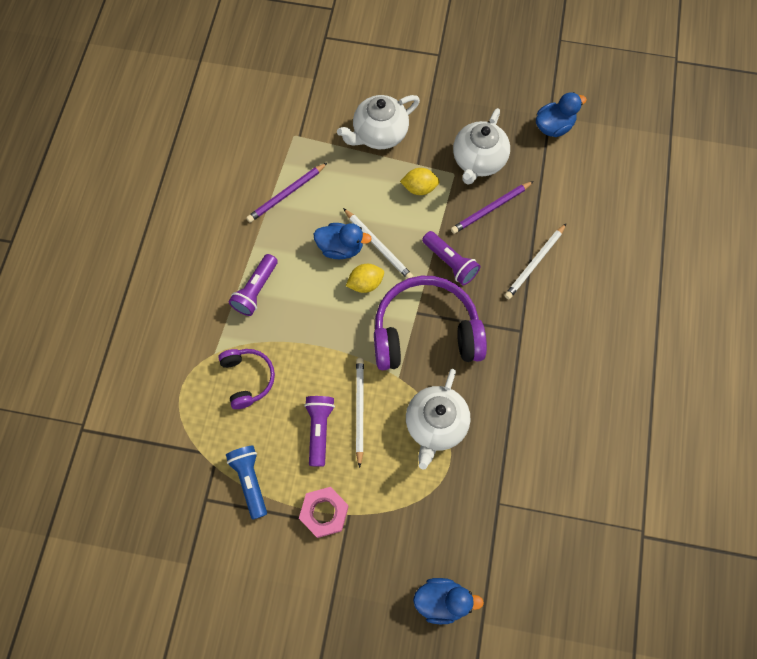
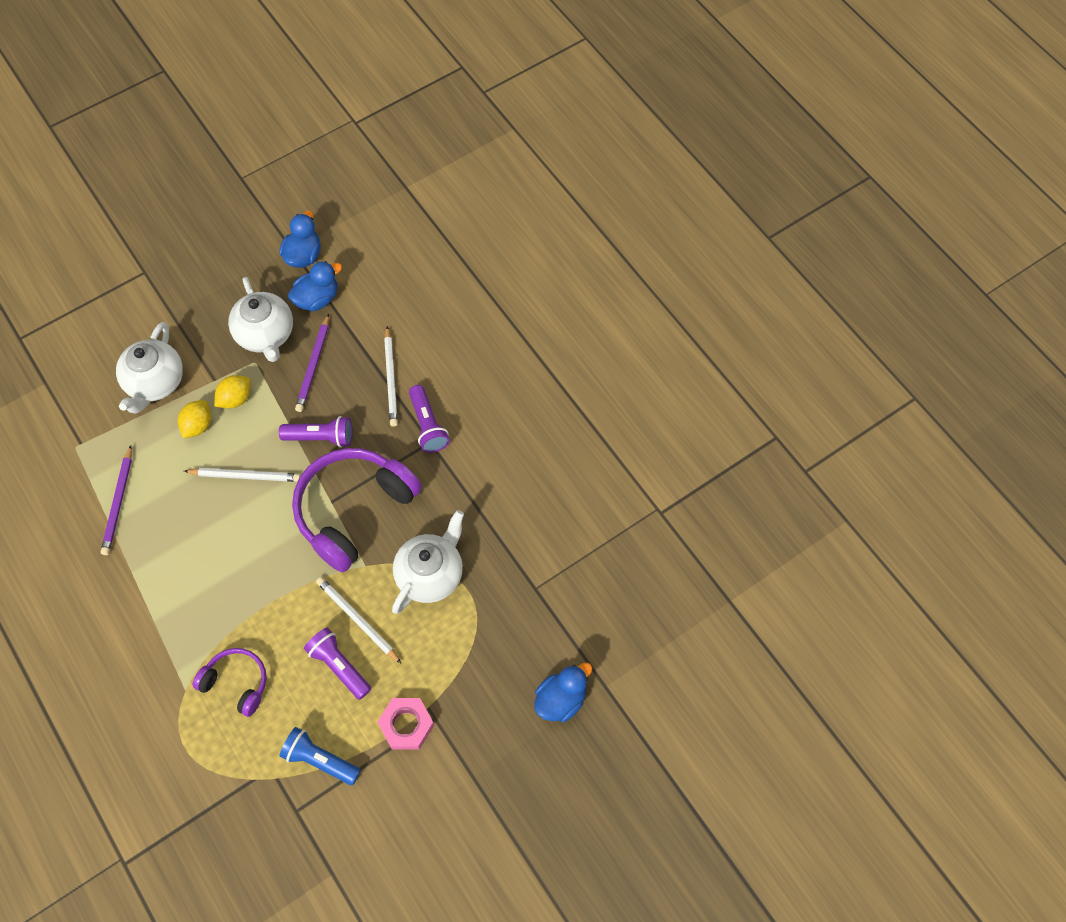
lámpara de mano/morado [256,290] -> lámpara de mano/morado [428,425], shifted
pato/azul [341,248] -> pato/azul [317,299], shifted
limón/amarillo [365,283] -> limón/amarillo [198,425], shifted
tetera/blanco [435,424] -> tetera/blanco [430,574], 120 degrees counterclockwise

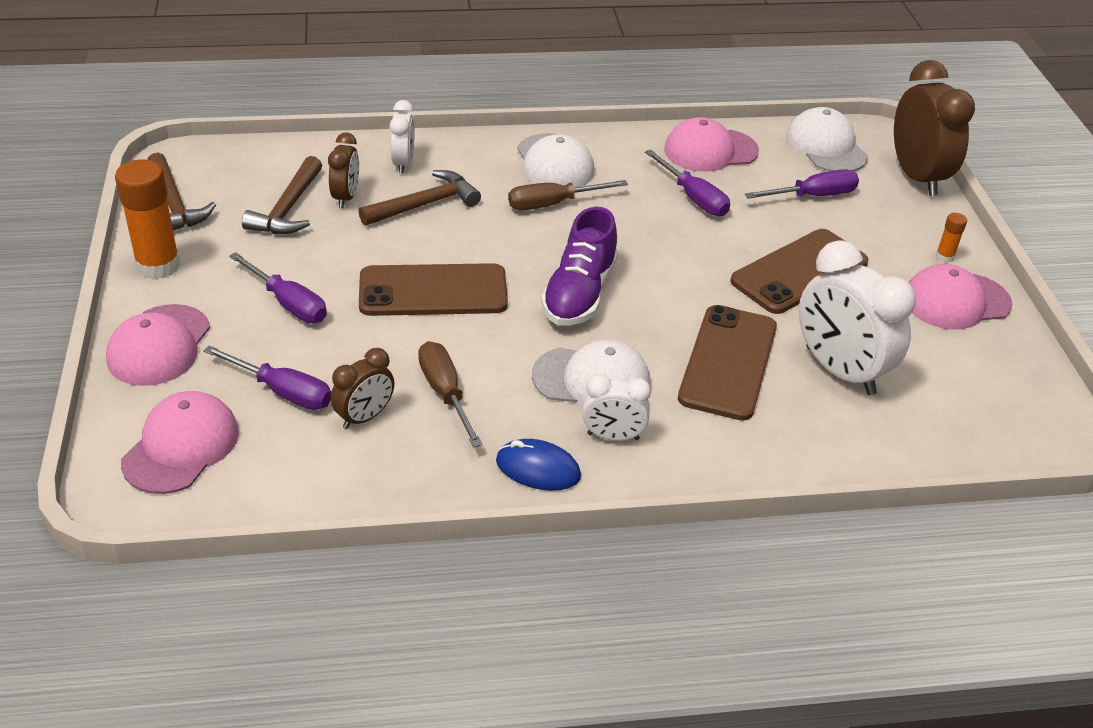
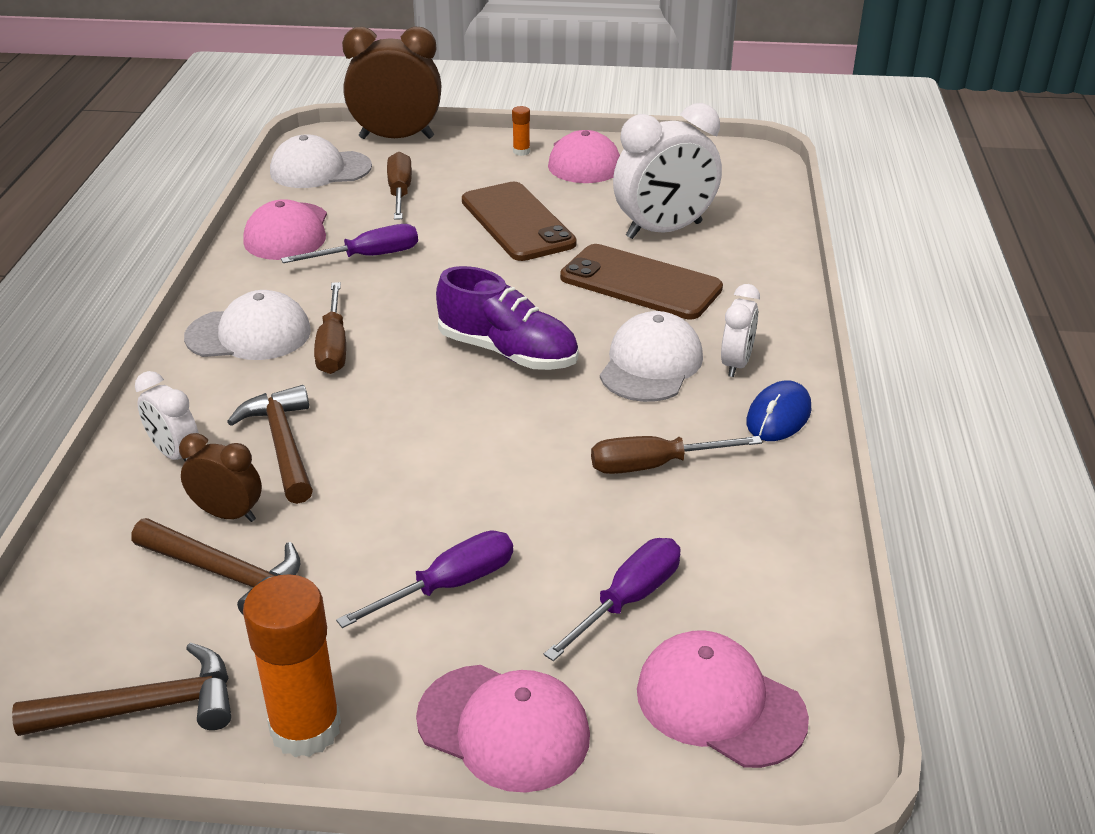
despertador/marrón [364,417] -> none
móvil/marrón [433,291] -> none
destornillador/morado [813,196] -> destornillador/marrón [400,192]
despertador/blanco [403,163] -> despertador/blanco [175,454], 150 degrees counterclockwise

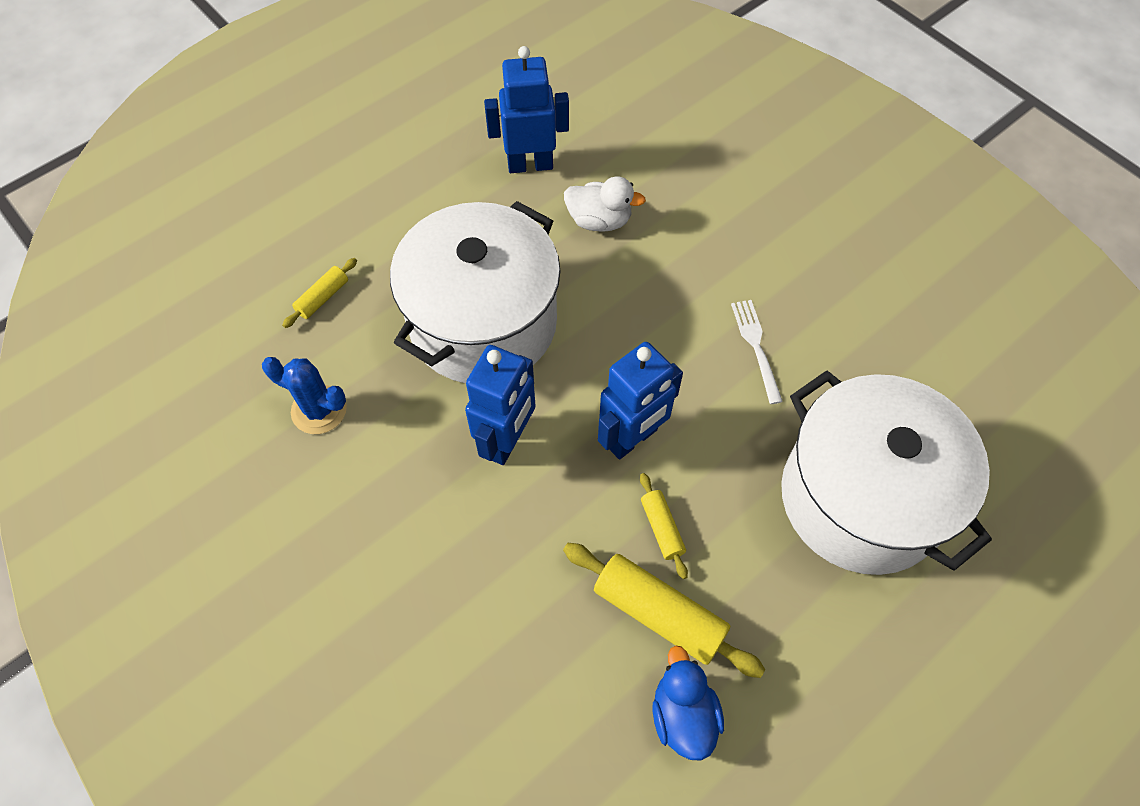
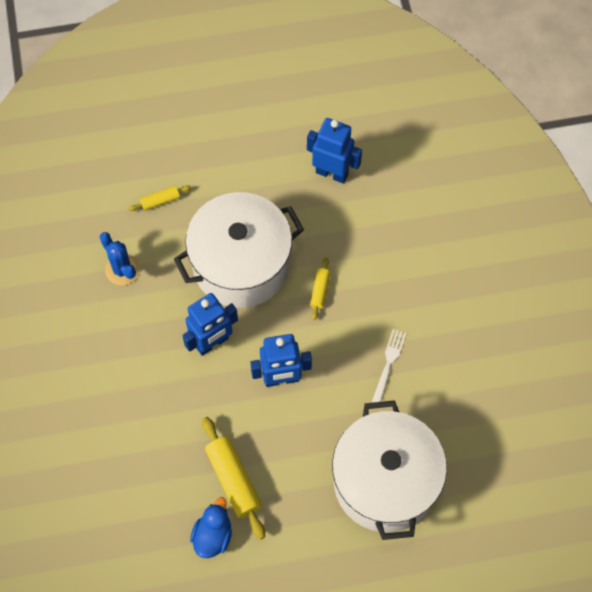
pato/blanco [599,220] -> none
rodillo/amarillo [662,528] -> rodillo/amarillo [320,291], shifted

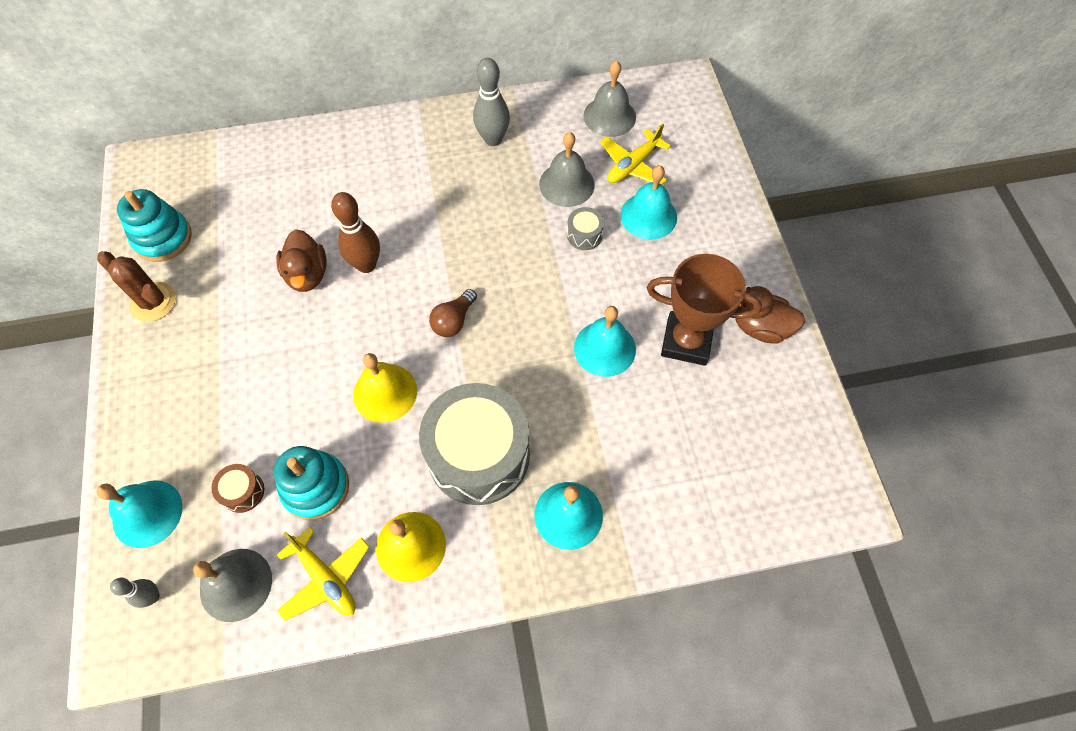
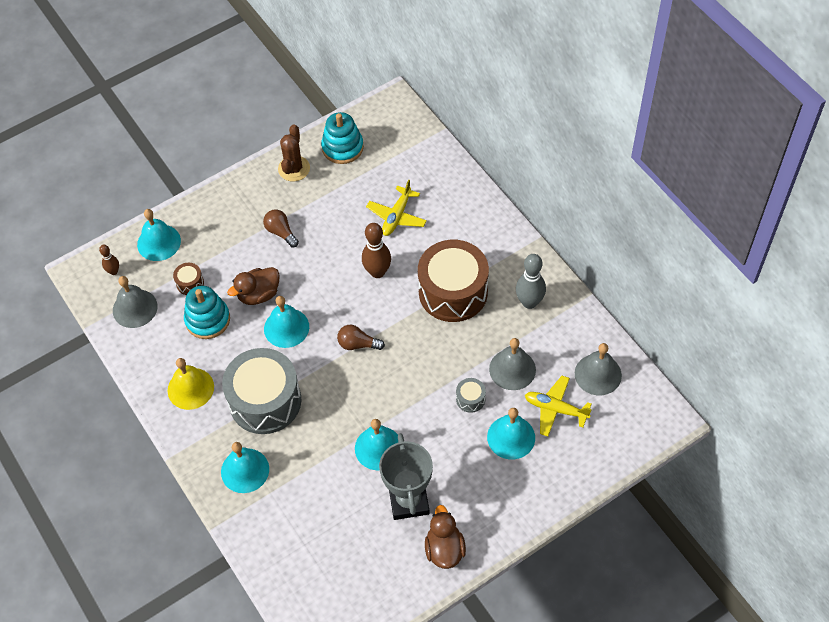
none -> bombilla/marrón [281,232]
none -> tambor/marrón [453,292]
pato/marrón [307,274] -> pato/marrón [258,294], shifted
avión/amarillo [325,578] -> avión/amarillo [397,216], shifted
bolo/gris [153,596] -> bolo/marrón [113,271]
campana/amarillo [385,392] -> campana/turquesa [286,327]
trofeo/marrón [686,341] -> trofeo/gris [409,500]

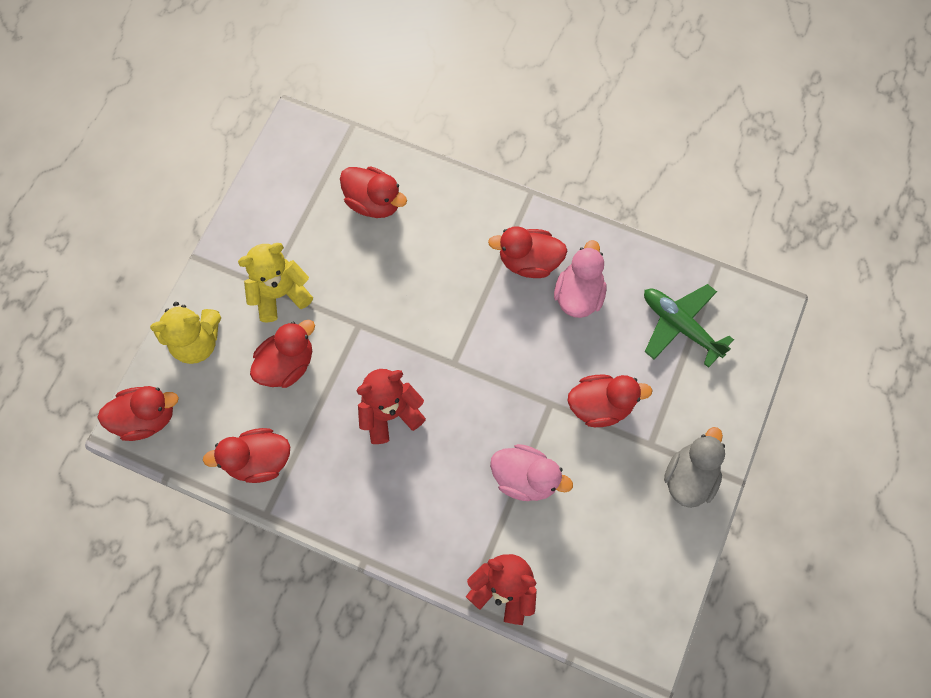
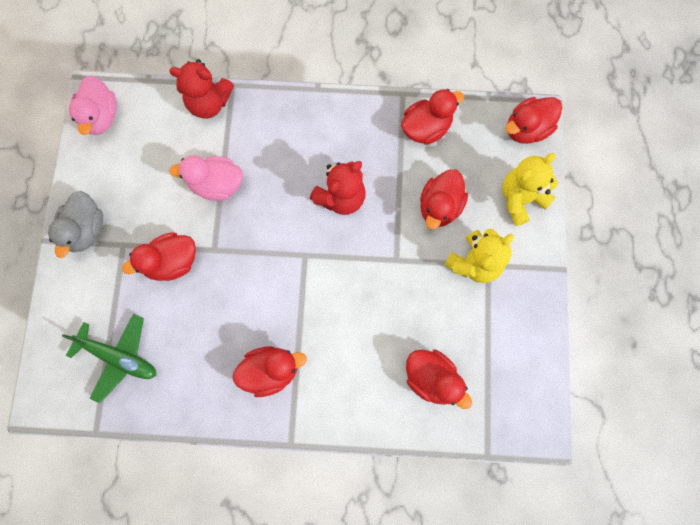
pato/rosa [578,294] -> pato/rosa [101,117], shifted
pato/rojo [374,202] -> pato/rojo [432,378], 150 degrees counterclockwise

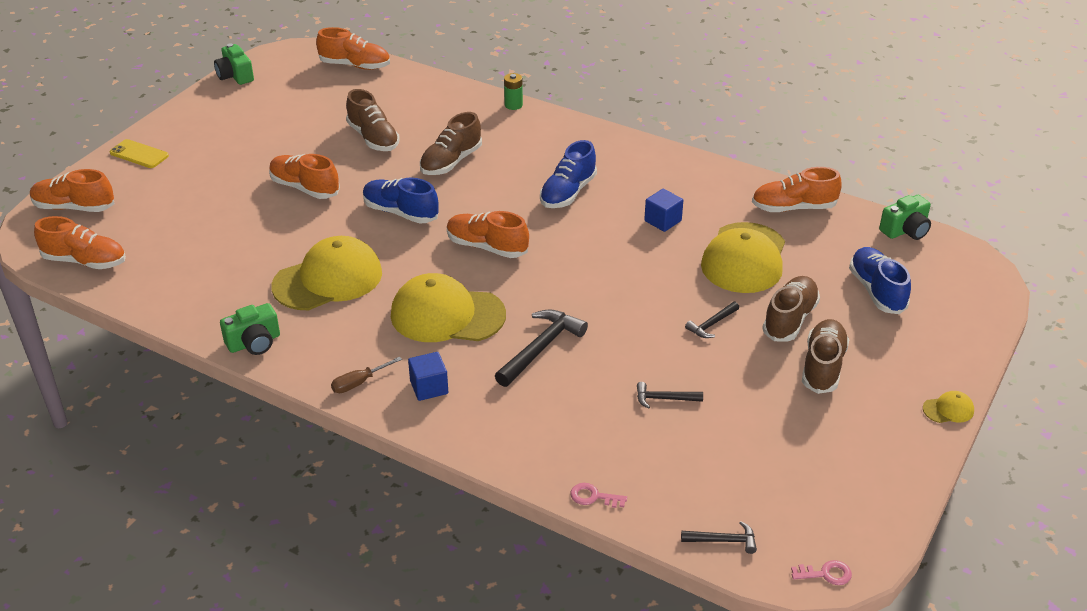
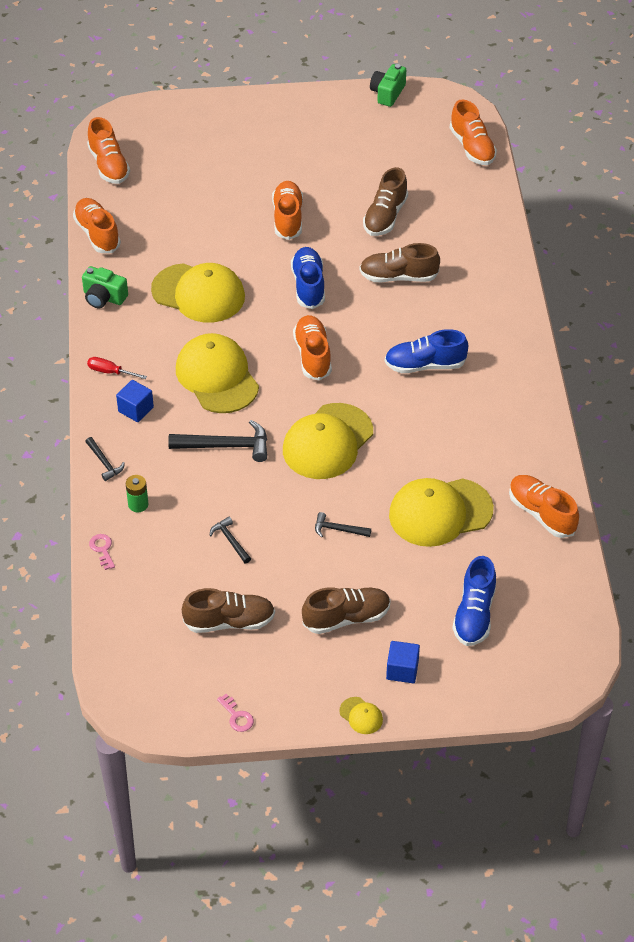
móvil/amarillo [139,154] -> none
cámara/verde [905,230] -> none
none -> gorra/amarillo [327,442]
zapato/naranja [74,207] -> zapato/naranja [97,234], shifted
pila/verde [513,105] -> pila/verde [138,504], shifted
cubo/azul [662,221] -> cubo/azul [402,670], shifted
martillo/negro [723,540] -> martillo/negro [104,462], shifted
zapato/marrón [790,319] -> zapato/marrón [229,622], shifted
llave/rosa [825,574] -> llave/rosa [237,716], shifted
destornillador/marrón [358,383] -> destornillador/rojo [110,372]
zapato/azul [876,291] -> zapato/azul [474,614], 150 degrees clockwise

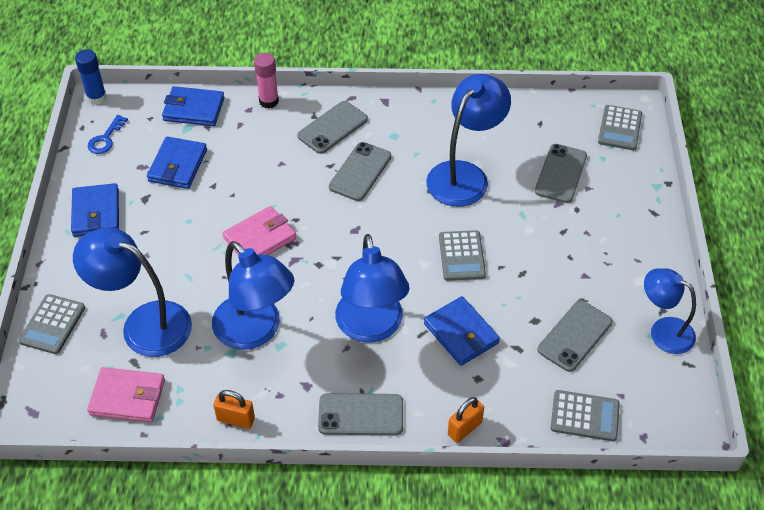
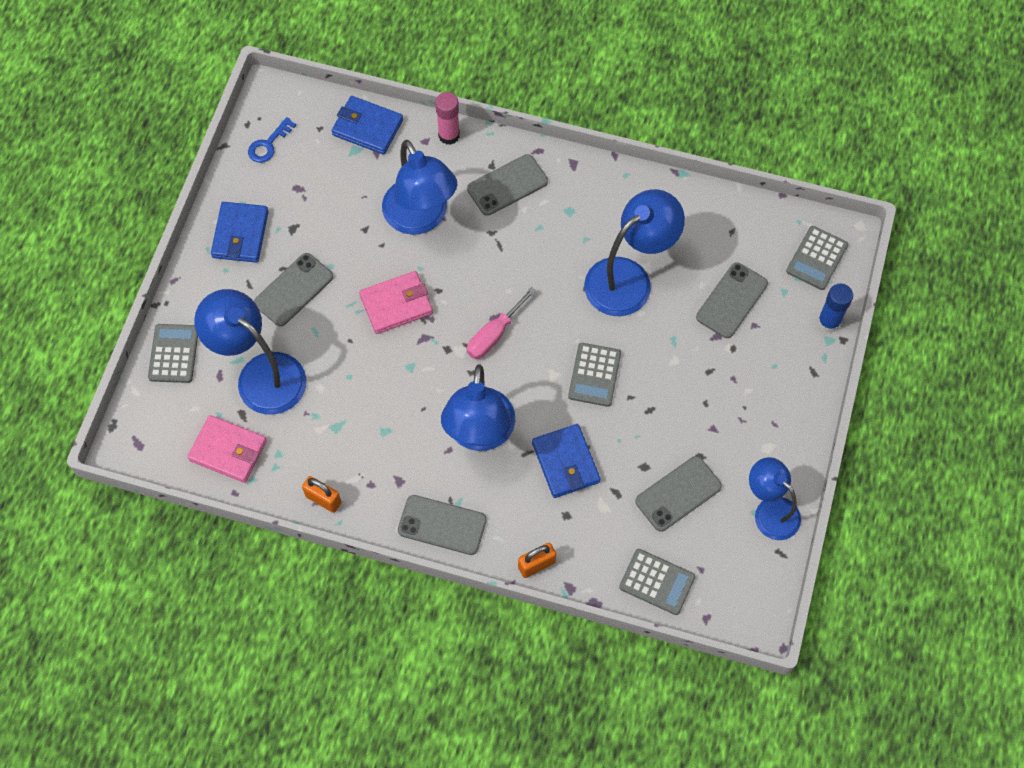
cartera/azul [177,165] -> none
none -> destornillador/rosa [494,334]
barra de pegamento/azul [97,98] -> barra de pegamento/azul [828,322], shifted
lámpara/azul [255,331] -> lámpara/azul [421,218], shifted
móvil/gris [360,172] -> móvil/gris [294,290], shifted
calculadora/gris [52,324] -> calculadora/gris [173,354], 150 degrees clockwise

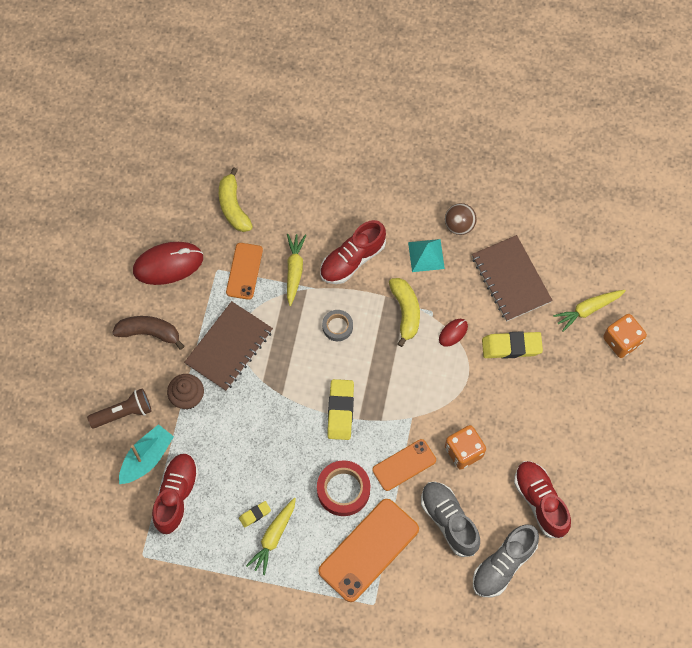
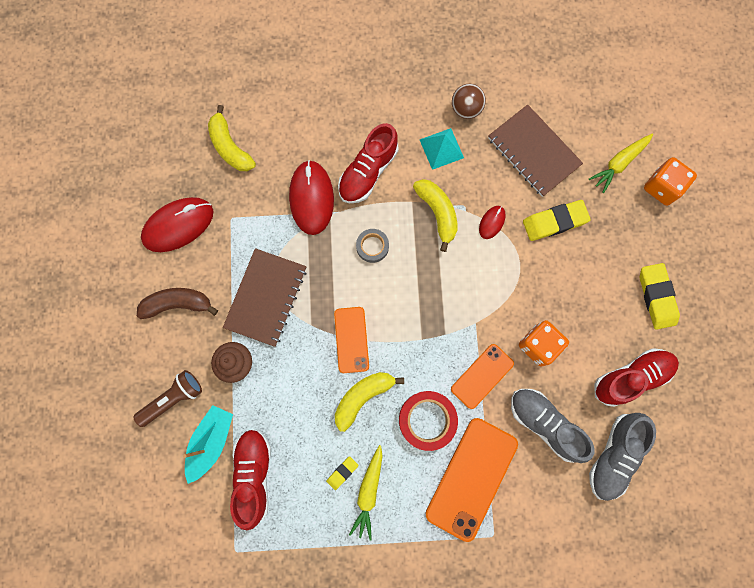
none -> plátano/amarillo [363,397]
móvil/naranja [244,271] -> móvil/naranja [351,339], shifted
goma de borrar/amarillo [340,411] -> goma de borrar/amarillo [656,297], shifted
zanahoria/amarillo [294,270] -> ratón/rojo [311,198]
zapato/rojo [540,502] -> zapato/rojo [631,377], 105 degrees clockwise

